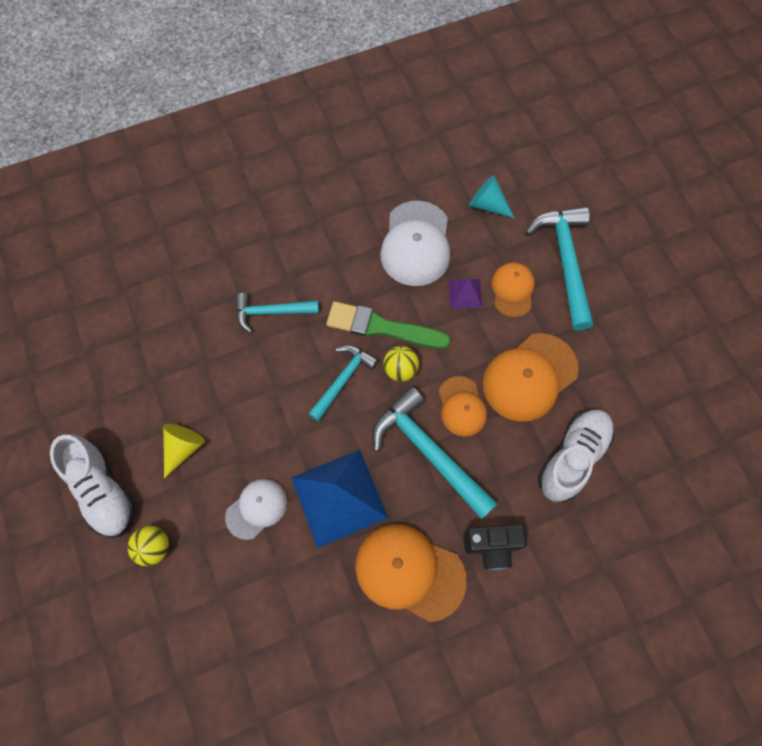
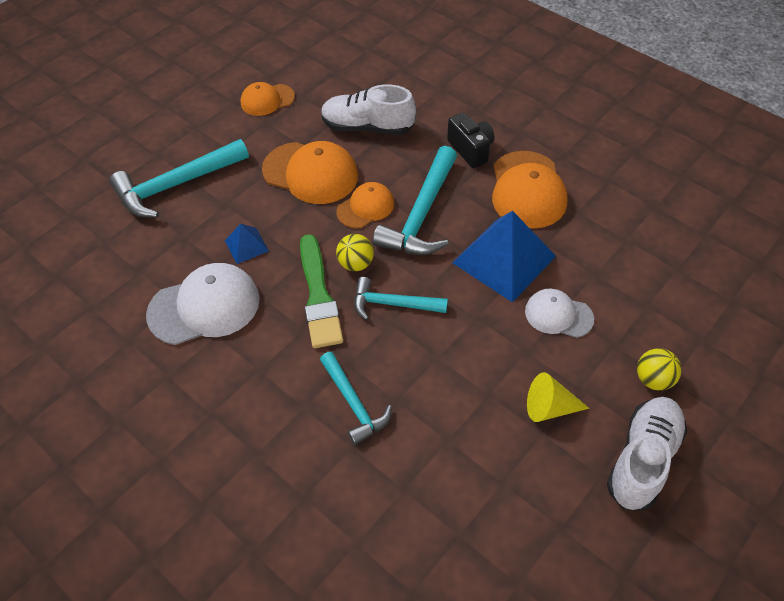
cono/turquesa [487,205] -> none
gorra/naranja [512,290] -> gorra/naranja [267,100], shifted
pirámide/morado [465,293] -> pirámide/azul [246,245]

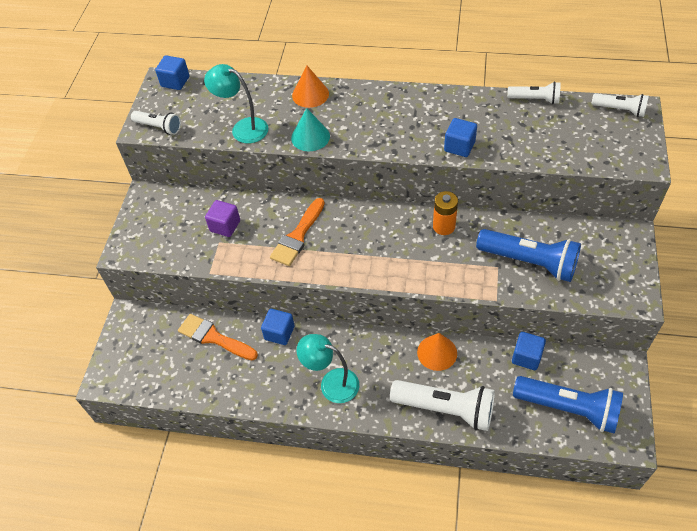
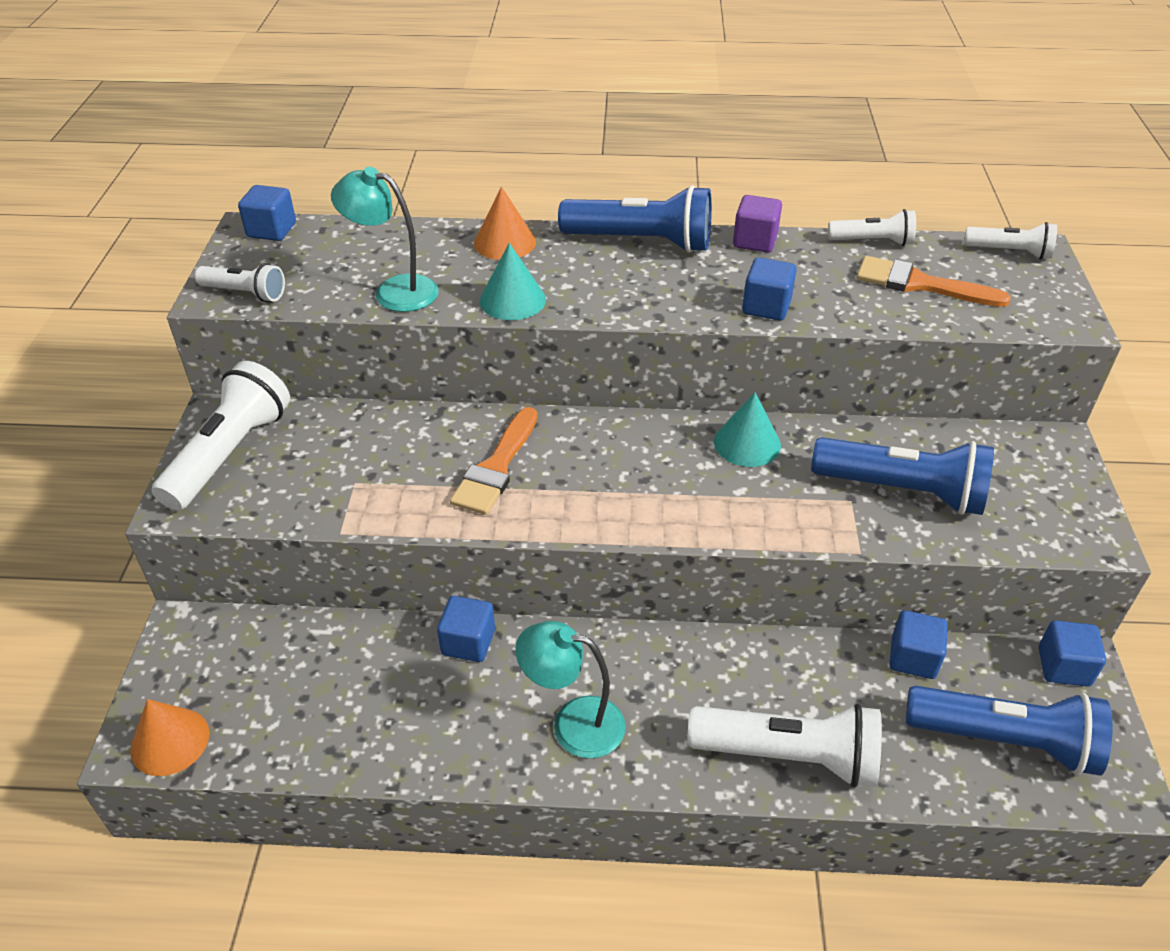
none -> lámpara de mano/blanco [229,453]
none -> lámpara de mano/azul [641,241]
none -> cubo/azul [1063,667]
pincel/naranja [214,337] -> pincel/naranja [920,284], shifted
cubo/morado [225,226] -> cubo/morado [755,241], shifted
cono/naranja [437,352] -> cono/naranja [170,741], shifted
pila/naranja [444,226] -> cono/turquesa [747,443]

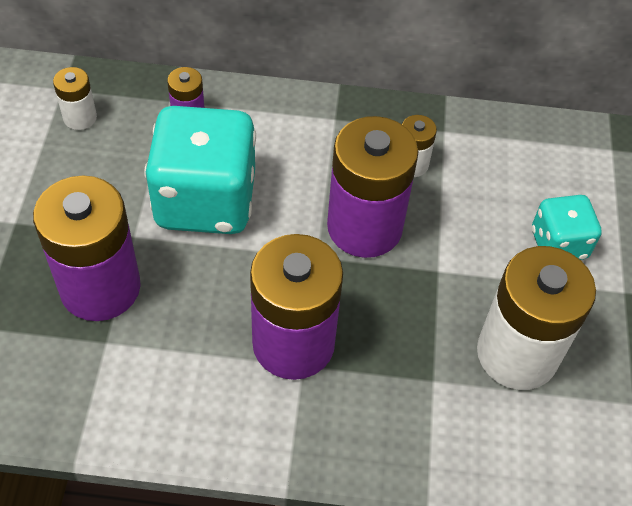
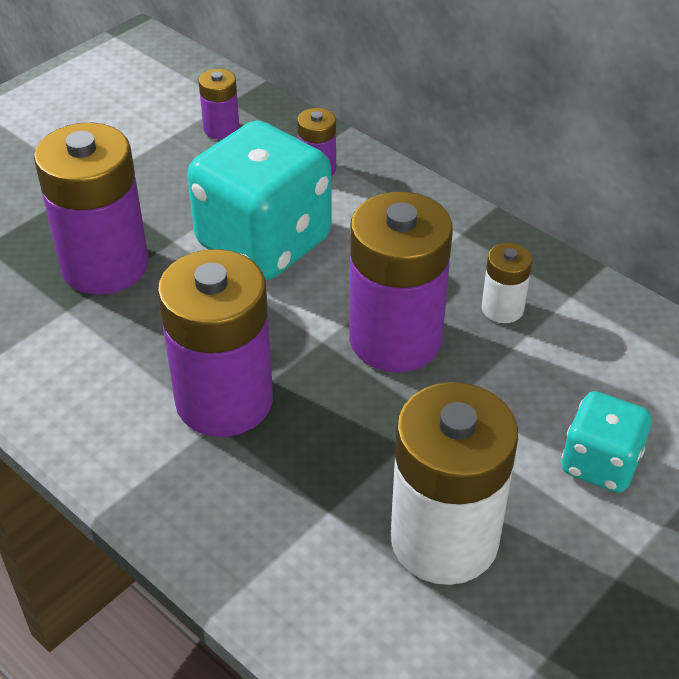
pila/blanco [80,117] -> pila/morado [221,129]

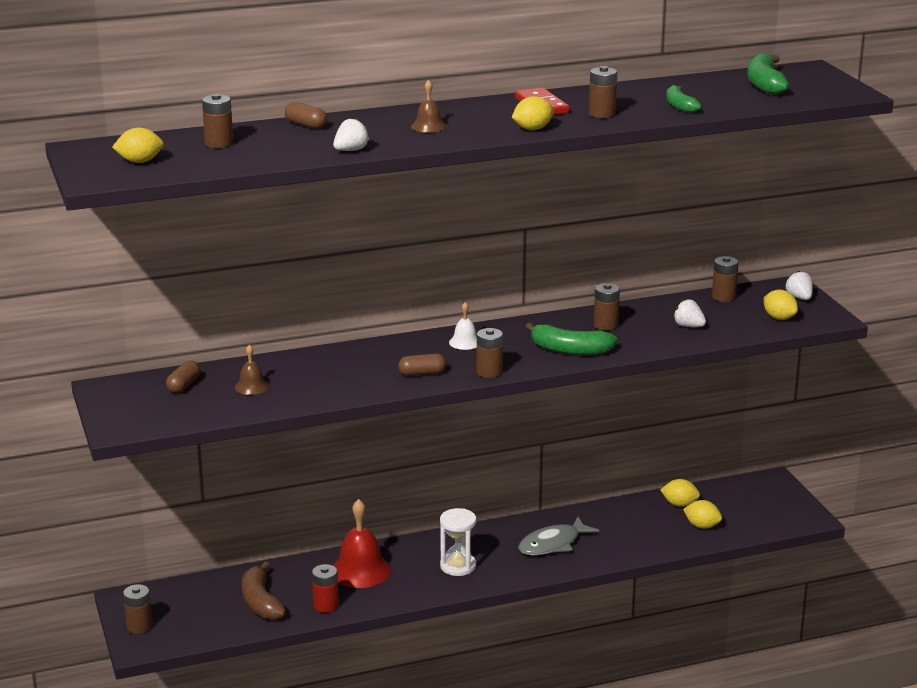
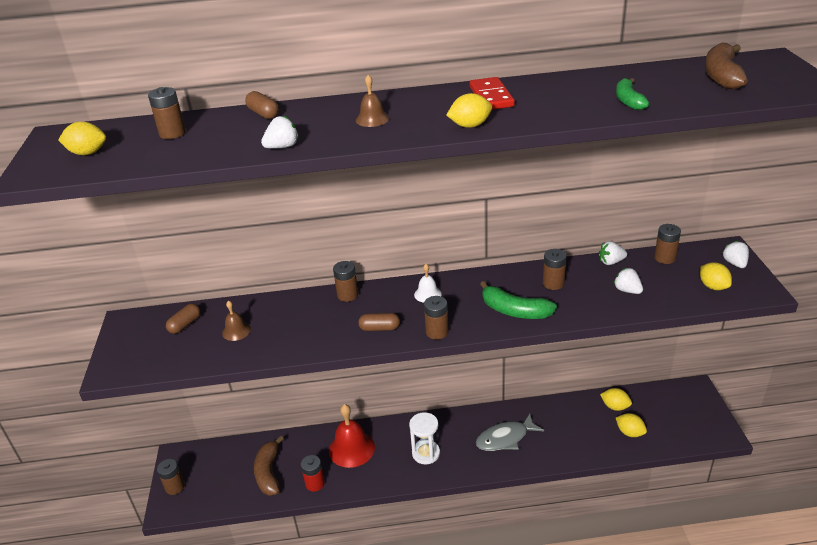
none -> fresa/blanco [611,262]
pila/marrón [602,114] -> pila/marrón [347,295], shifted
plátano/verde [764,84] -> plátano/marrón [722,76]

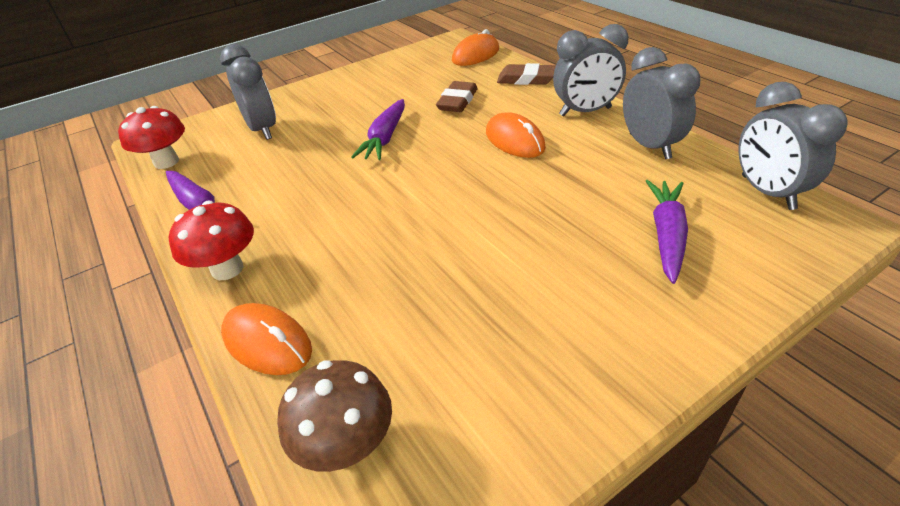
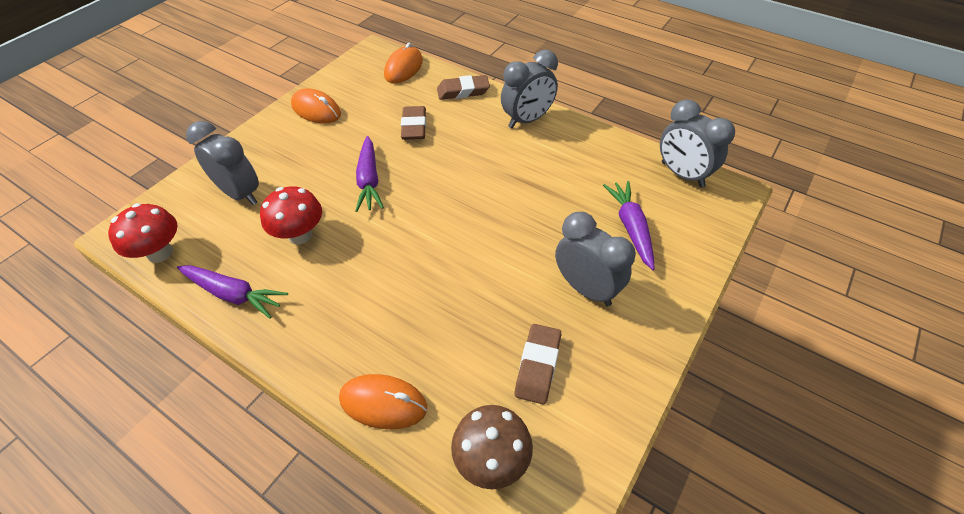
none -> goma de borrar/marrón [537,366]
seta/rojo [227,269] -> seta/rojo [300,235], shifted
ratón/naranja [514,140] -> ratón/naranja [316,110], shifted
despertador/gris [649,146] -> despertador/gris [586,288], shifted

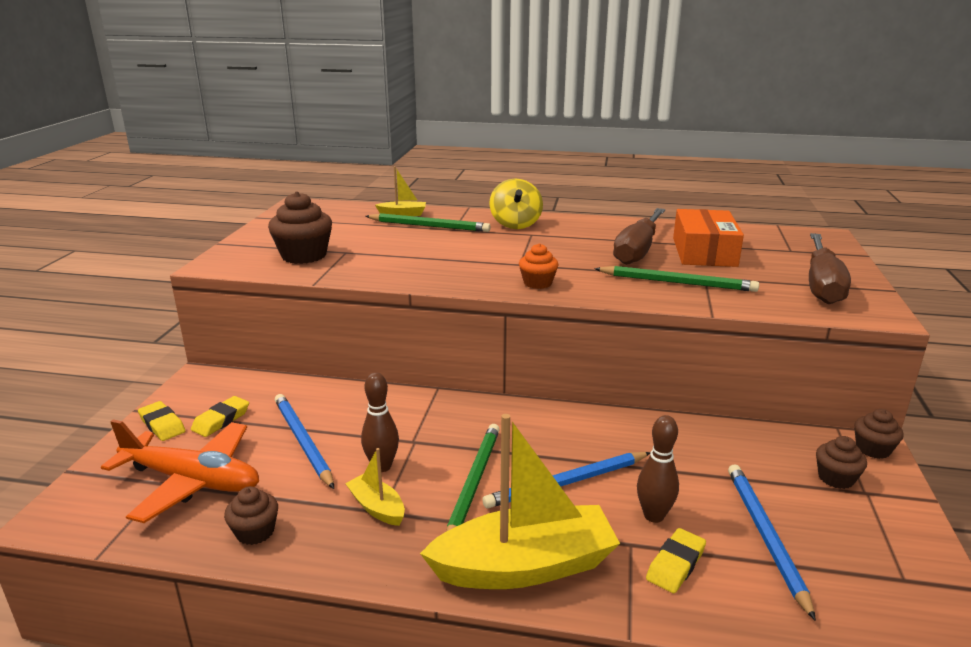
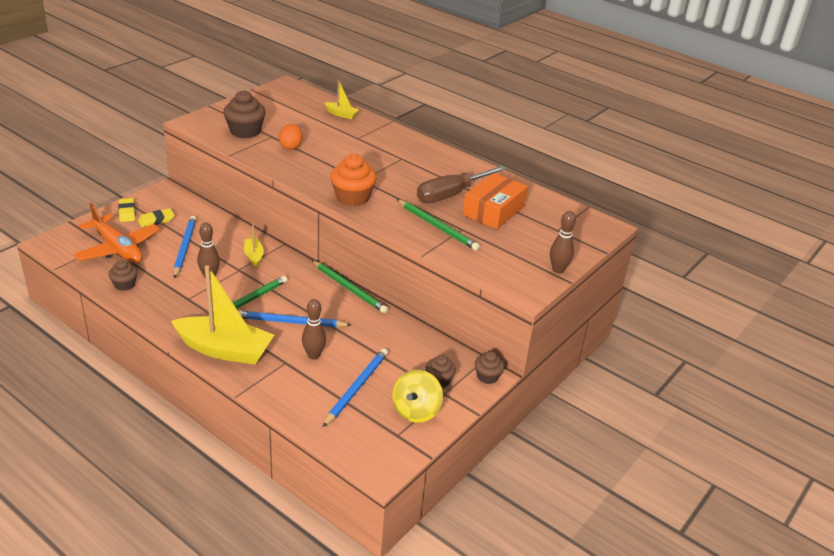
goma de borrar/amarillo [675,564] -> none
destornillador/marrón [822,285] -> none
none -> huevo/naranja [291,147]
none -> bolo/marrón [558,270]
barco/amarillo [377,507] -> barco/amarillo [254,256], shifted
lápiz/verde [429,226] -> lápiz/verde [349,288], shifted
peonza/amarillo [515,224] -> peonza/amarillo [416,411], shifted
magdalena/naranja [537,283] -> magdalena/naranja [352,197], x1.71

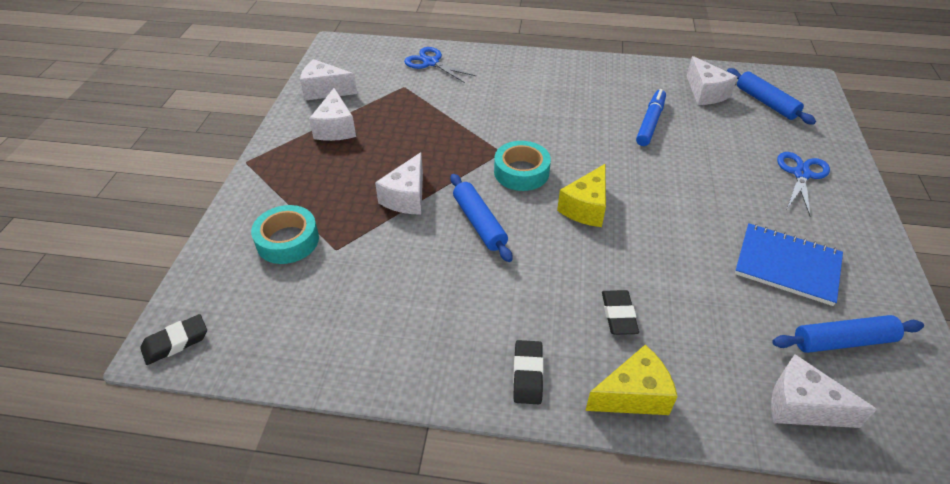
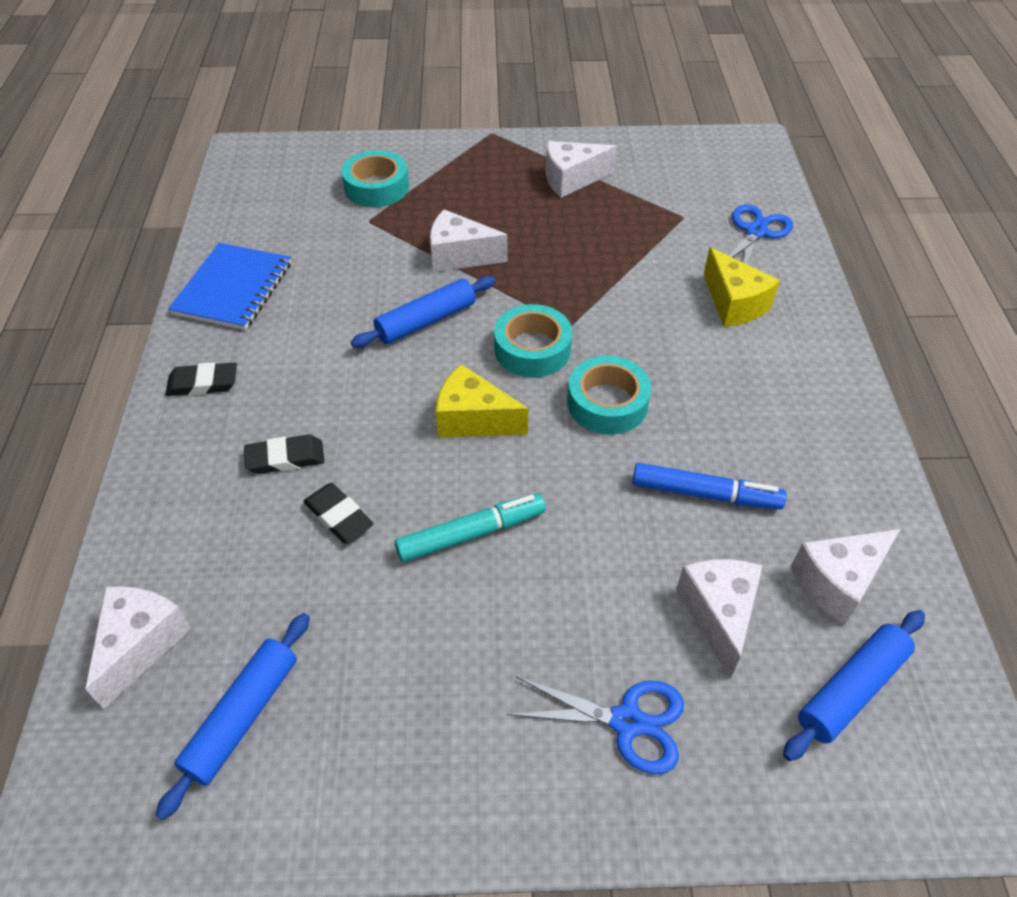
none -> rotulador/turquesa [471,533]
none -> cinta adhesiva/turquesa [607,403]
goma de borrar/negro [176,342] -> goma de borrar/negro [339,516], shifted
queso/blanco [325,91] -> queso/blanco [718,614], shifted
queso/amarillo [633,395] -> queso/amarillo [734,303], shifted
cuaderno/azul [787,265] -> cuaderno/azul [233,289], shifted
rodillo/azul [843,341] -> rodillo/azul [243,717], 45 degrees clockwise

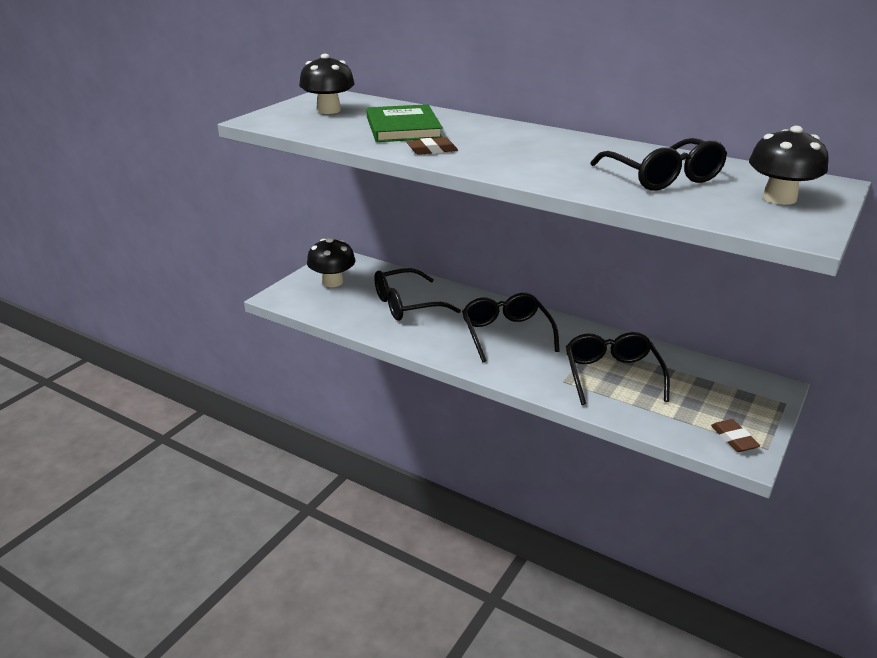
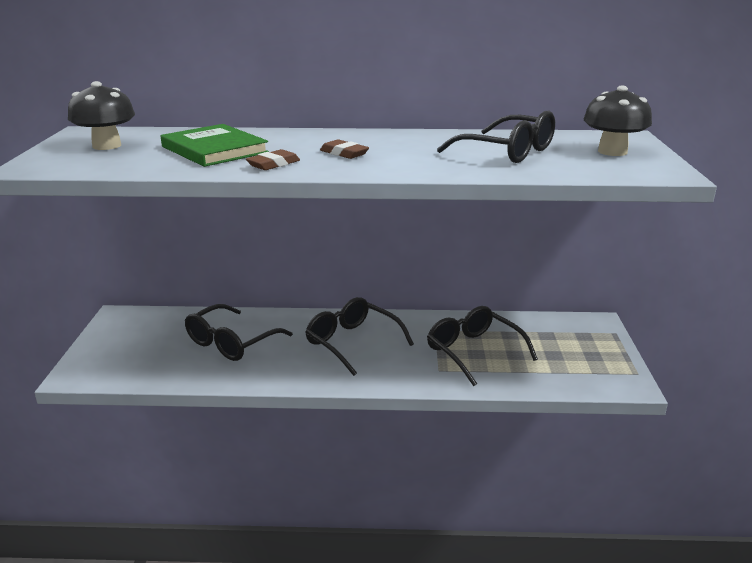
seta/negro [332,282] -> none
goma de borrar/marrón [734,439] -> goma de borrar/marrón [344,153], shifted

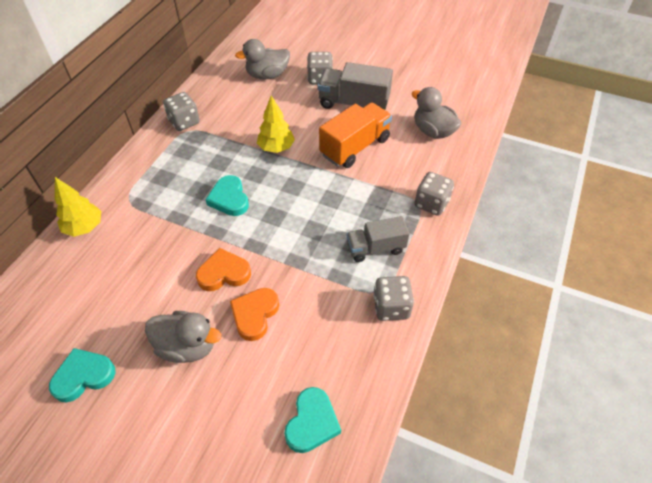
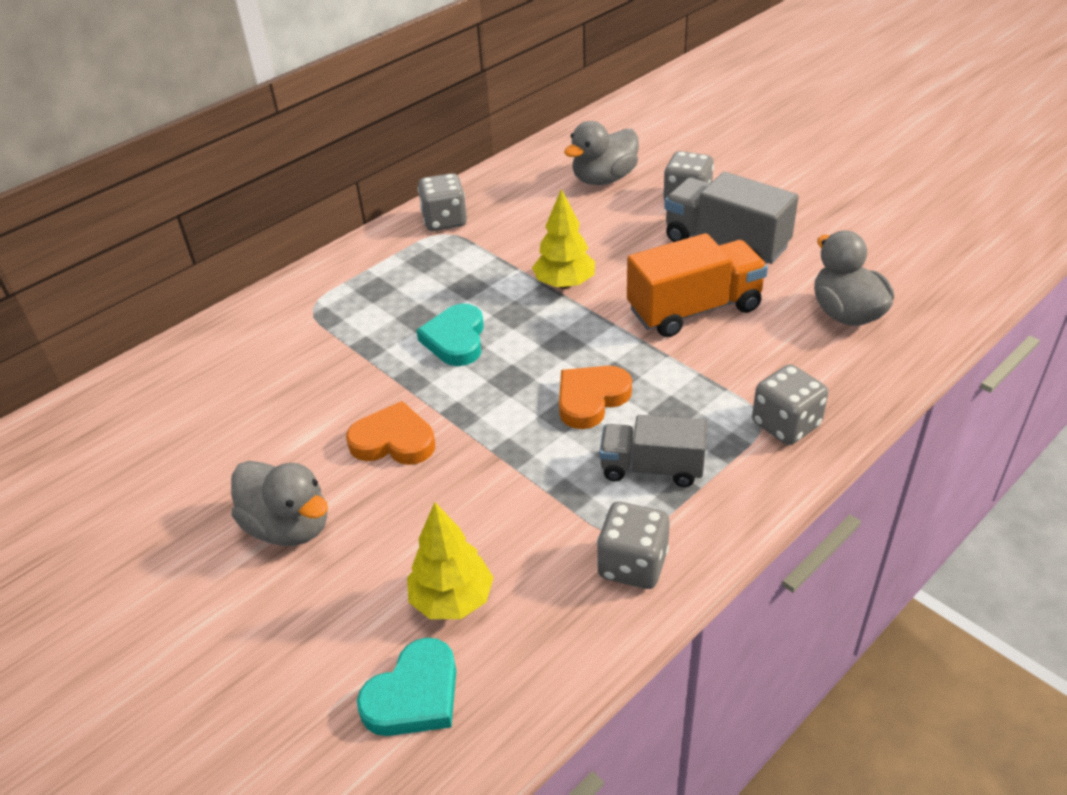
corazón/turquesa [83,376] -> none
árbol/amarillo [84,227] -> árbol/amarillo [452,600], shifted
corazón/naranja [255,314] -> corazón/naranja [591,399], shifted
pato/gris [267,75] -> pato/gris [604,179], 45 degrees counterclockwise

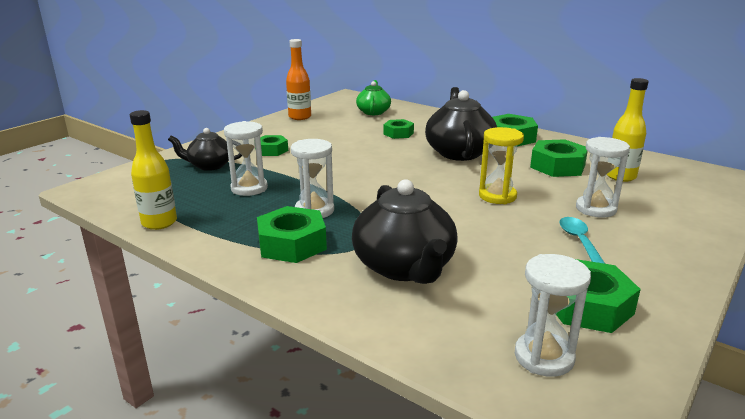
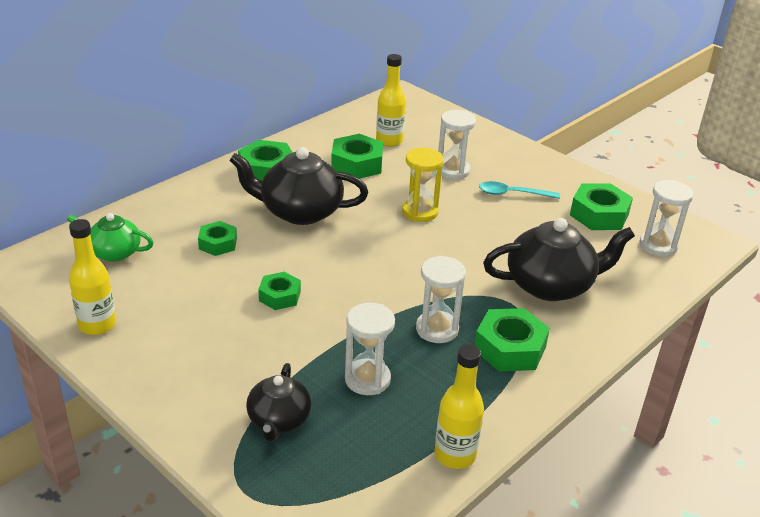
tuerca/verde [271,150] -> tuerca/verde [279,296], shifted
botella/naranja [300,117] -> botella/amarillo [97,325]

